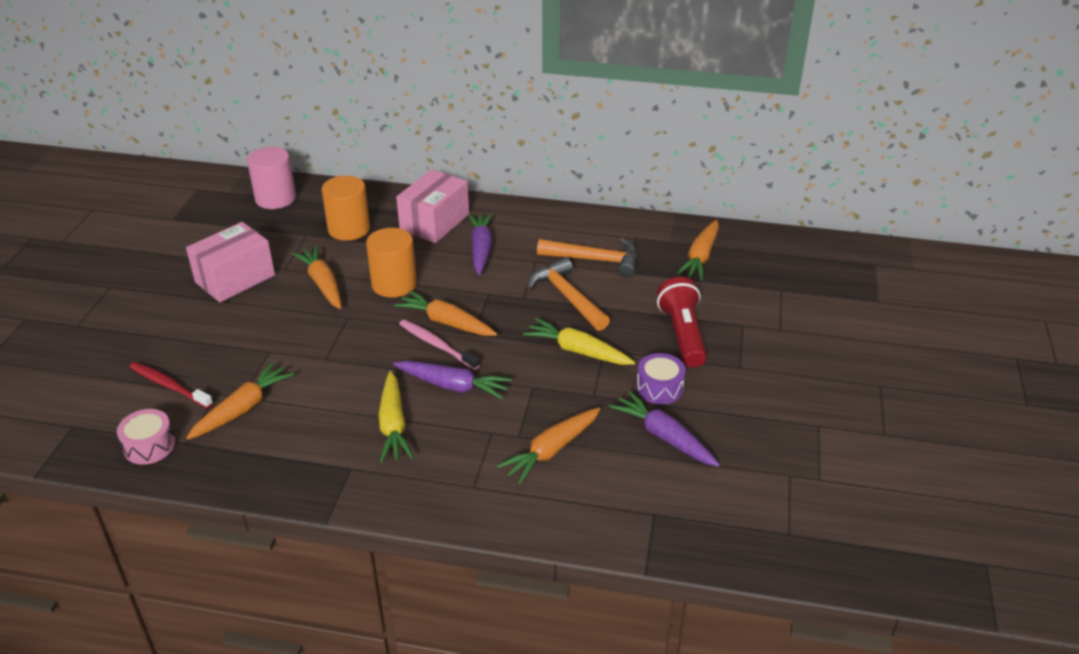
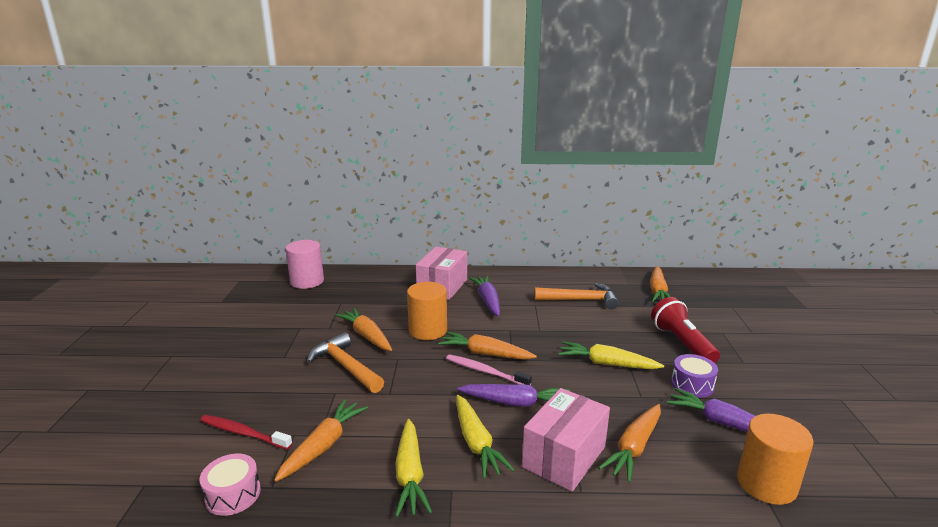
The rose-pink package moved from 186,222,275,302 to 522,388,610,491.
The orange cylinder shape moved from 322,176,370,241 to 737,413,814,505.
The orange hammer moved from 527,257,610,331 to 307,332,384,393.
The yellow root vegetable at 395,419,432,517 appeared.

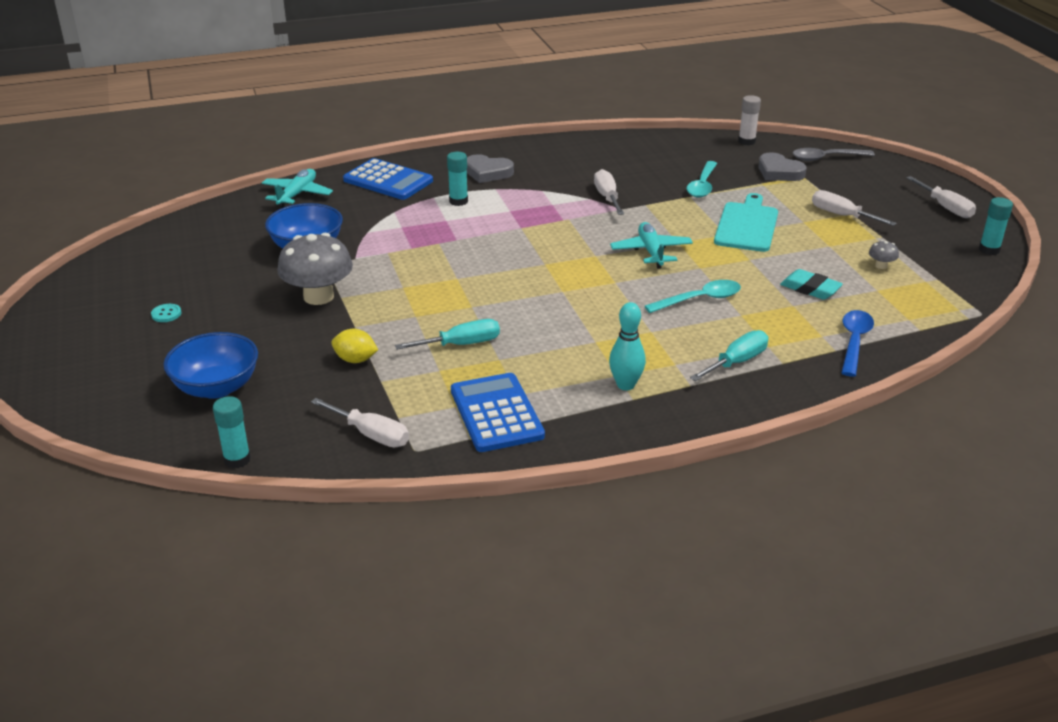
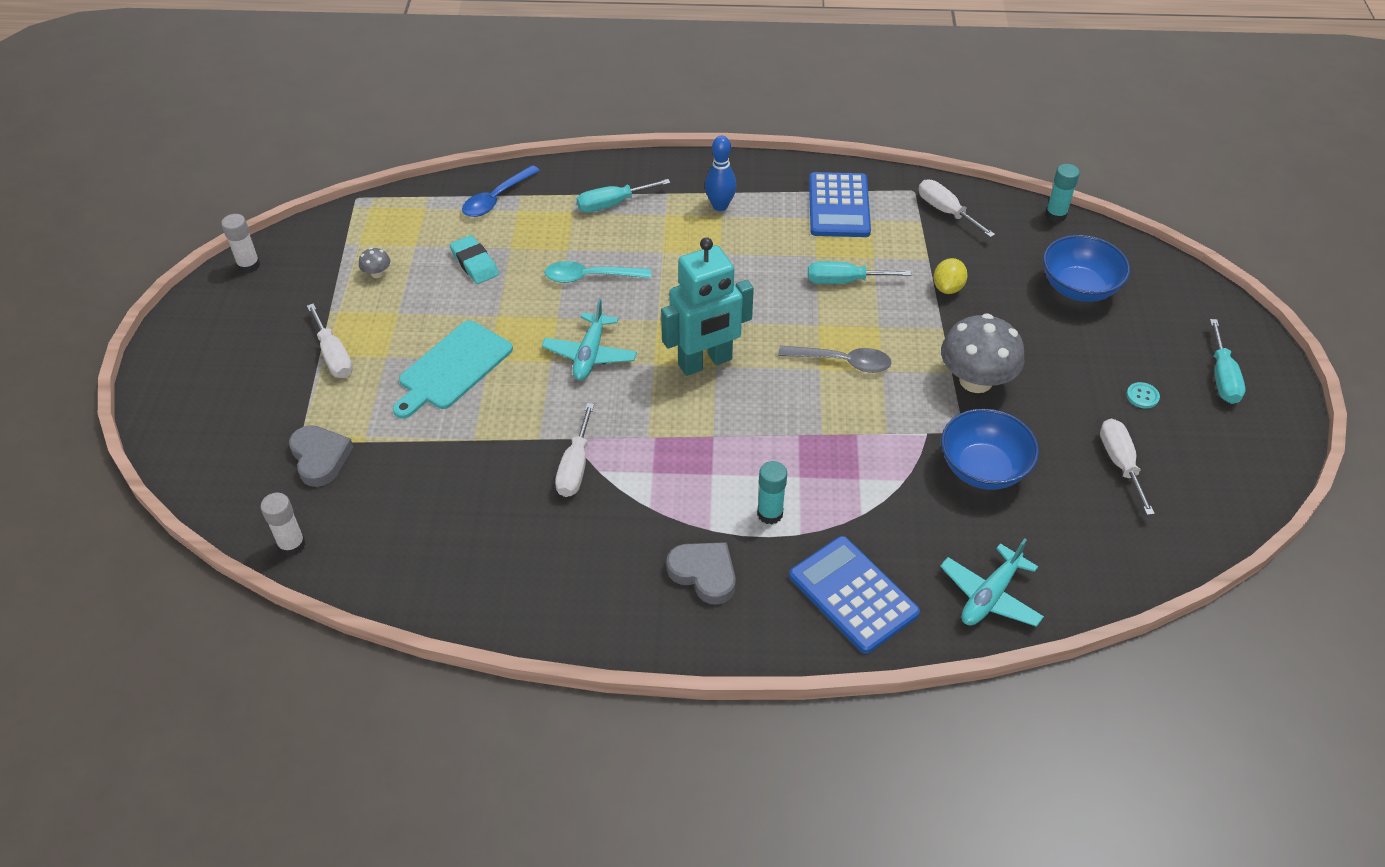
The yellow lemon at 331,328,378,363 turned 75 degrees clockwise.
The turquoise tenpin at 609,302,646,390 became the cobalt tenpin at 705,136,737,211.
The turquoise teaspoon at 686,161,717,198 disappeared.
The ash-grey teaspoon moved from 793,148,875,161 to 778,346,892,373.
The snow-white screwdriver moved from 906,176,976,218 to 1100,419,1155,515.
The turquoise stick of glue at 979,197,1013,255 became the snow-white stick of glue at 221,214,260,273.
The turquoise toy robot at 661,237,754,376 appeared.
The turquoise screwdriver at 1210,319,1245,404 appeared.

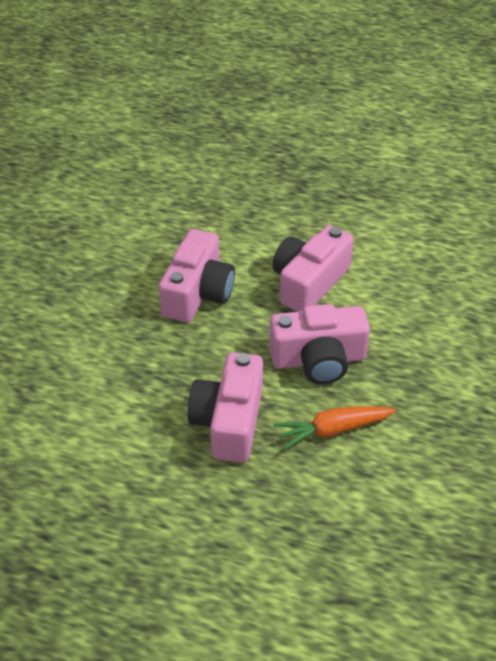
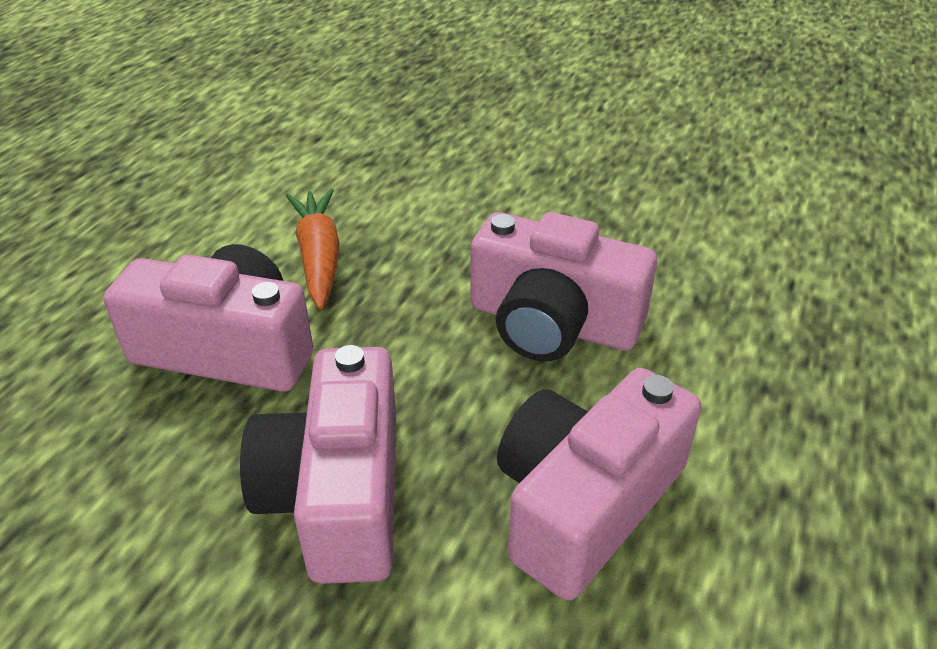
The rose-pink camera at 273,225,354,312 turned 90 degrees counterclockwise.
The orange root vegetable moved from 273,406,396,450 to 286,188,340,309.

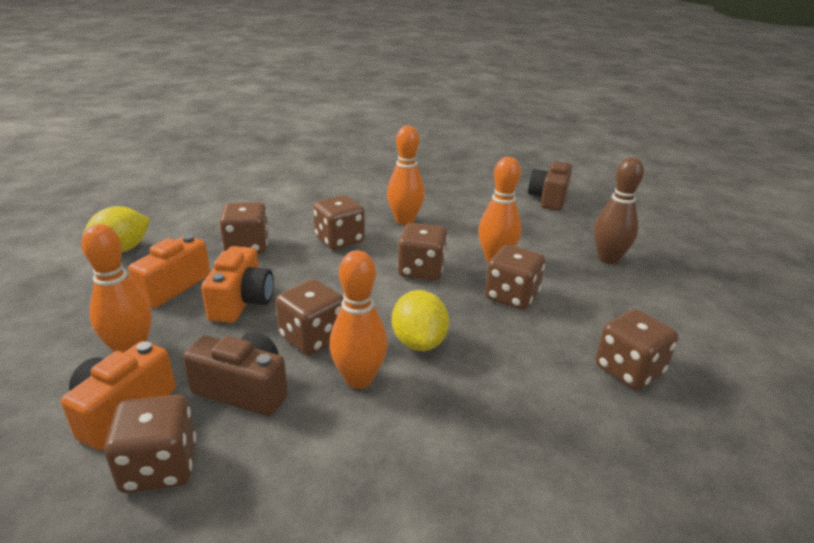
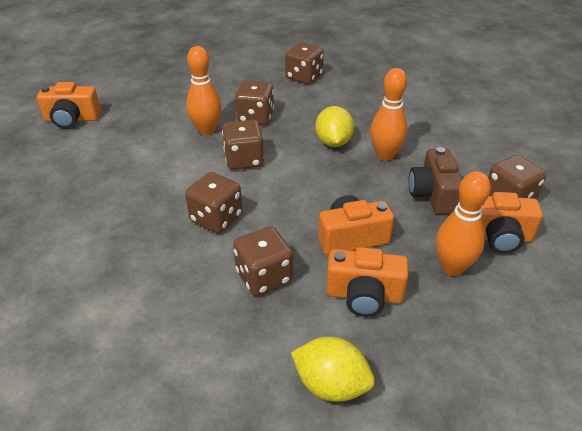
The russet dice at 276,279,344,355 disappeared.
The orange tenpin at 387,126,425,225 disappeared.
The yellow lemon at 392,290,449,351 turned 60 degrees counterclockwise.
The russet camera at 528,159,572,211 became the orange camera at 37,82,101,129.
The russet tenpin at 594,157,644,264 disappeared.

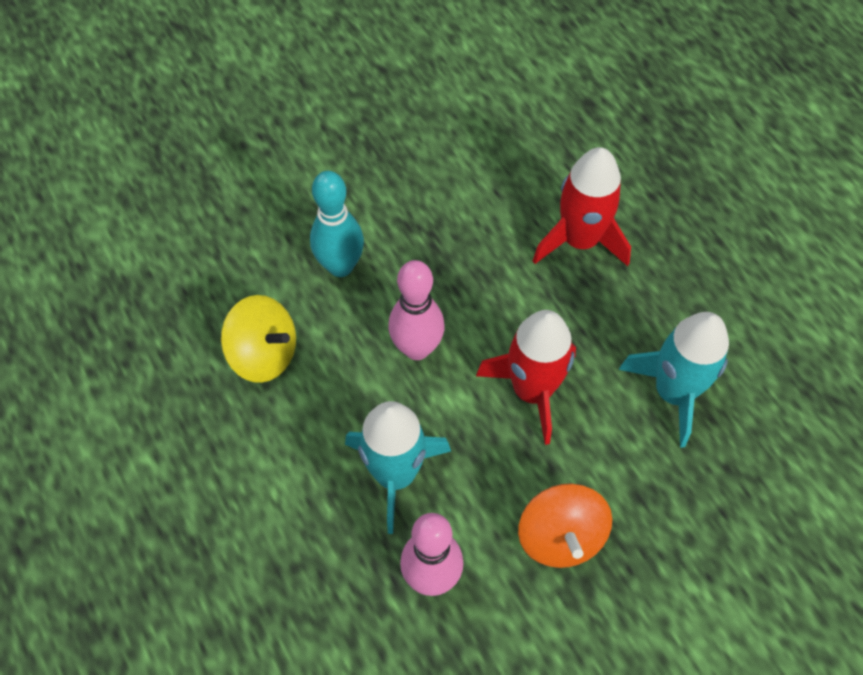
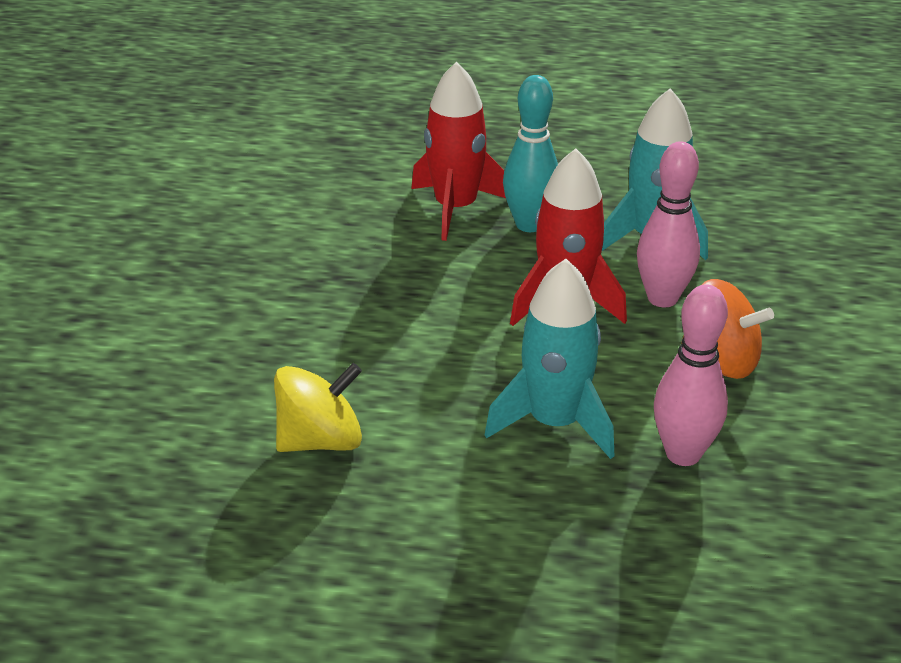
The turquoise tenpin moved from 310,171,364,277 to 503,75,558,232.
The rose-pink tenpin moved from 388,260,444,360 to 637,141,700,307.

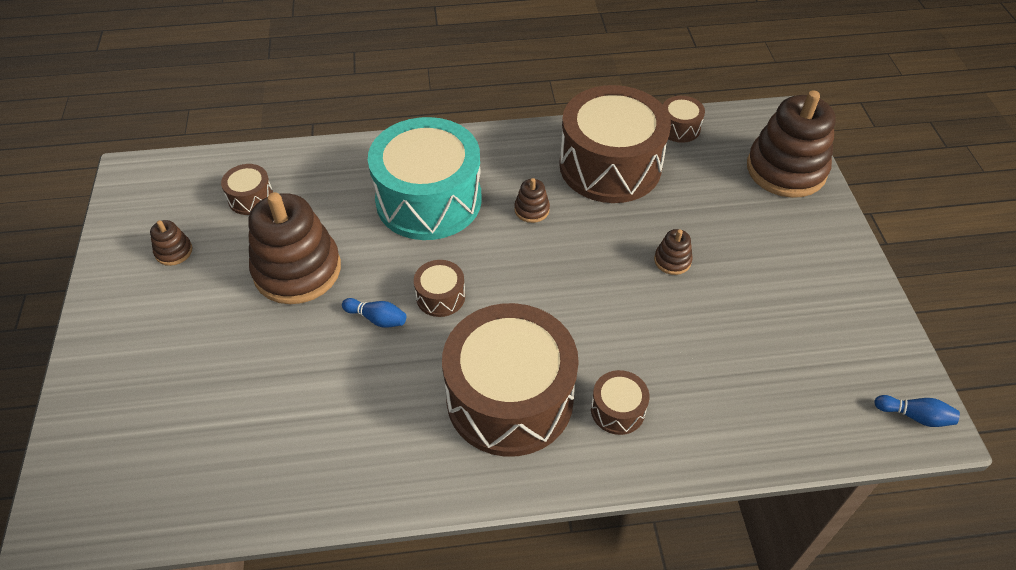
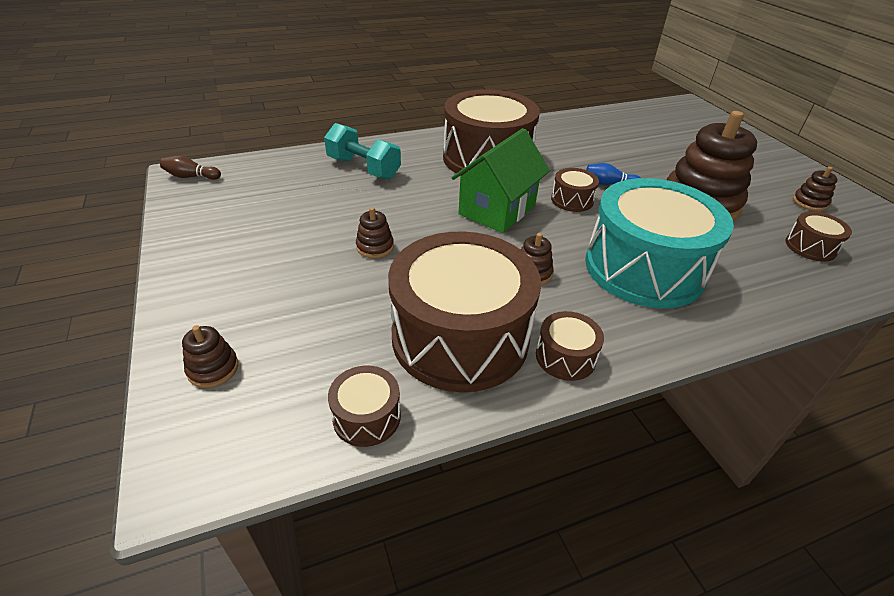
The russet snare drum moved from 591,370,650,435 to 536,311,604,381.
The russet stacking rings at 747,90,836,198 changed to 0.43 times the size.
The cobalt tenpin at 874,395,960,427 became the russet tenpin at 160,156,221,180.
The turquoise hand weight at 324,123,401,179 appeared.
The leaf-green toy house at 452,128,550,233 appeared.

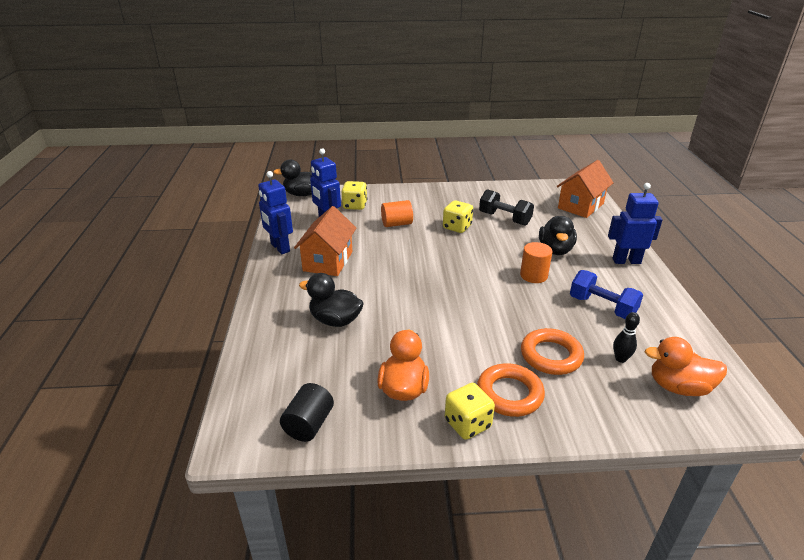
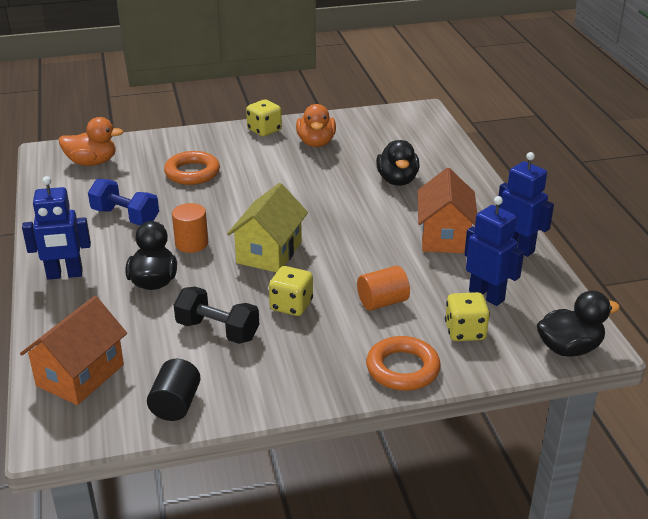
The ebony cylinder shape moved from 280,383,334,442 to 147,359,200,421.
The ebony duck at 299,273,364,327 turned 75 degrees clockwise.
The orange hoop moved from 477,363,545,417 to 366,336,441,391.
The ebony tenpin at 613,312,640,363 disappeared.
The yellow toy house at 227,183,308,273 appeared.

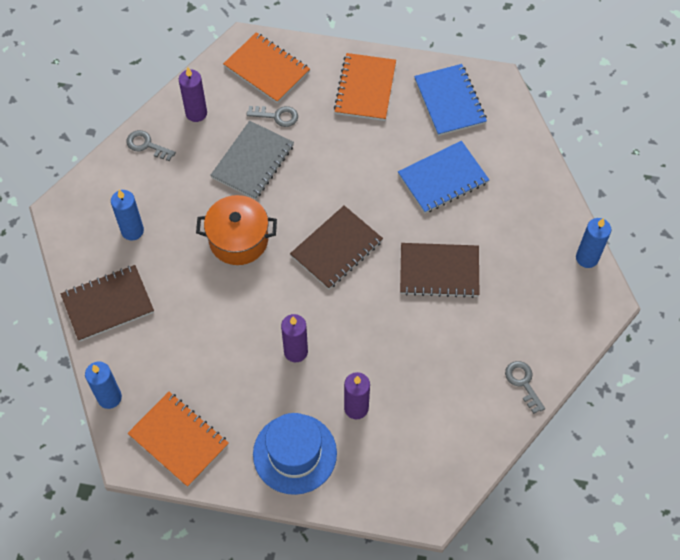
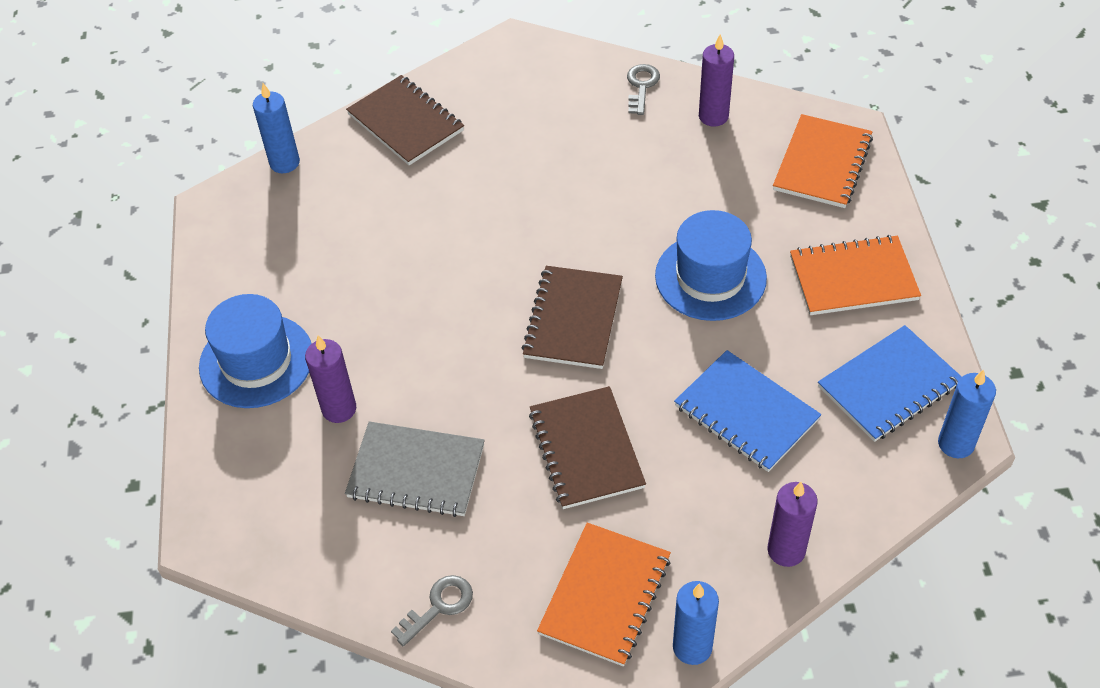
The cobalt candle moved from 111,190,144,240 to 938,369,996,458.
The orange notepad moved from 128,392,229,487 to 537,522,671,666.
The orange pot at 196,195,277,265 disappeared.
The ash-grey notepad moved from 210,121,294,200 to 345,421,485,517.
The ash-grey key at 246,106,298,127 disappeared.
The purple candle moved from 281,314,308,362 to 767,482,818,567.
The russet notepad at 290,206,383,289 turned 75 degrees clockwise.
The cobalt top hat at 655,210,767,321 appeared.

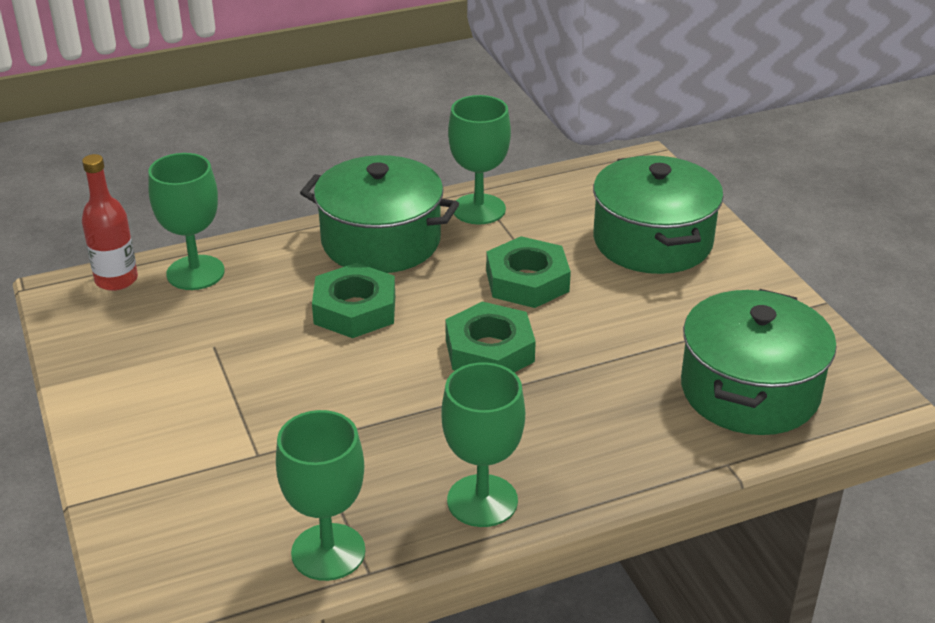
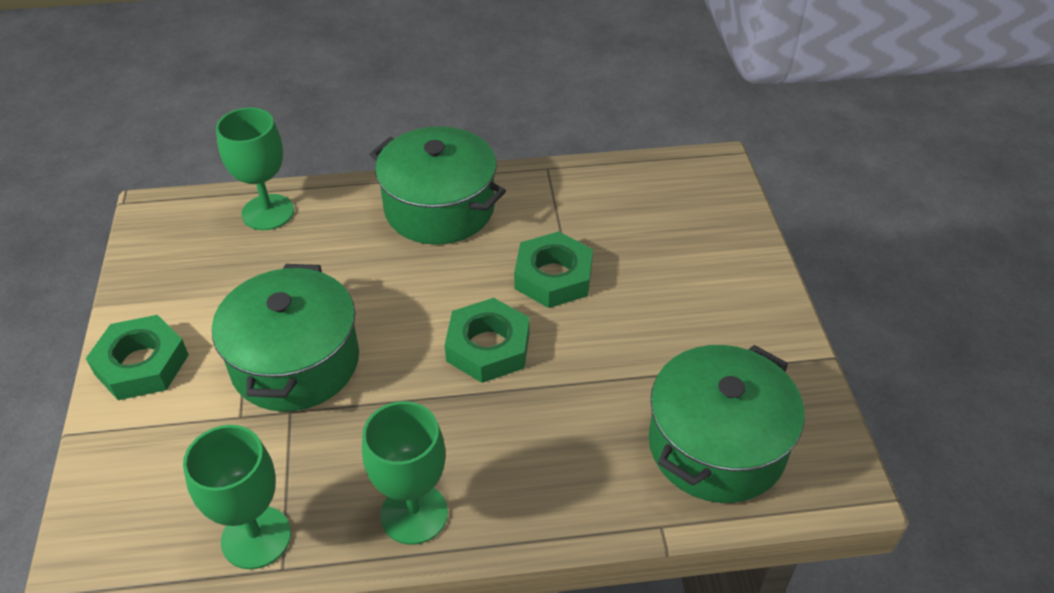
The crimson drink bottle at 82,154,138,291 disappeared.
The leaf-green hexagon nut moved from 312,263,395,338 to 86,315,189,400.
The leaf-green wine glass at 448,95,511,224 disappeared.
The leaf-green pot moved from 593,155,724,274 to 212,264,359,412.

